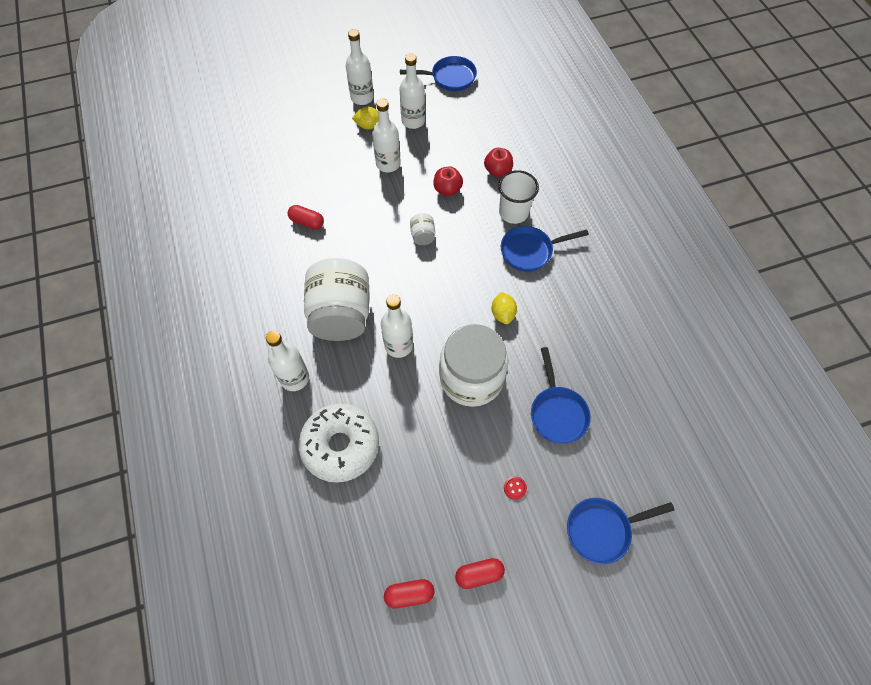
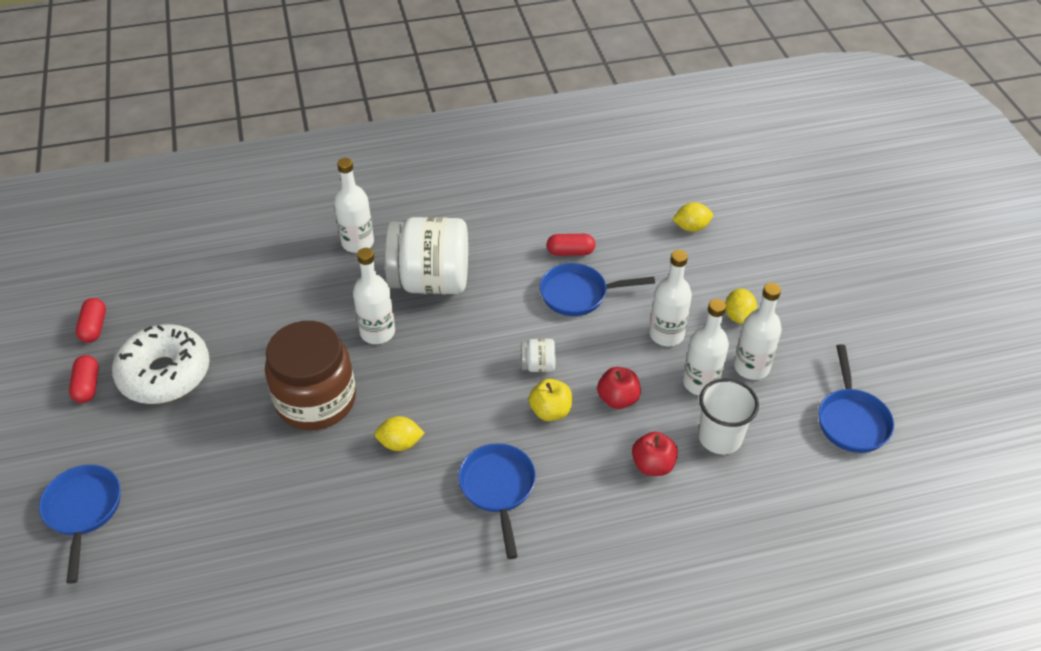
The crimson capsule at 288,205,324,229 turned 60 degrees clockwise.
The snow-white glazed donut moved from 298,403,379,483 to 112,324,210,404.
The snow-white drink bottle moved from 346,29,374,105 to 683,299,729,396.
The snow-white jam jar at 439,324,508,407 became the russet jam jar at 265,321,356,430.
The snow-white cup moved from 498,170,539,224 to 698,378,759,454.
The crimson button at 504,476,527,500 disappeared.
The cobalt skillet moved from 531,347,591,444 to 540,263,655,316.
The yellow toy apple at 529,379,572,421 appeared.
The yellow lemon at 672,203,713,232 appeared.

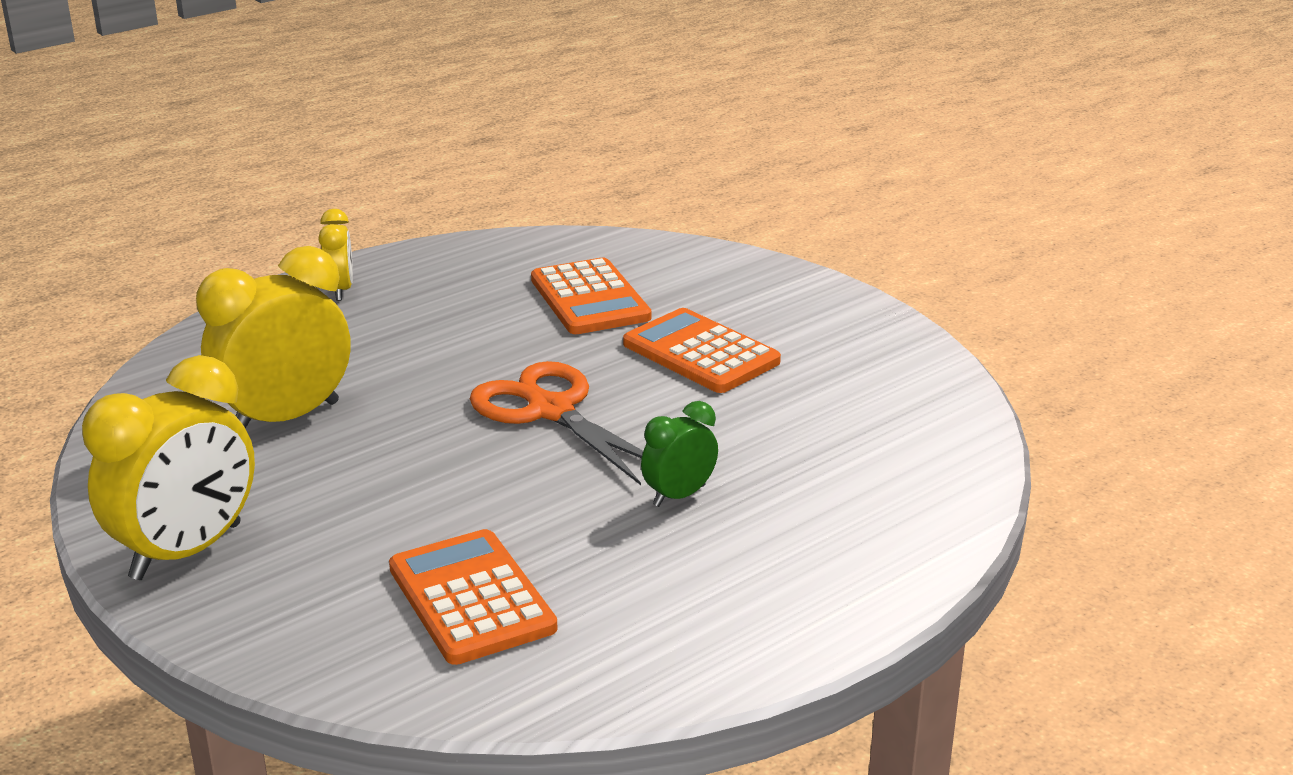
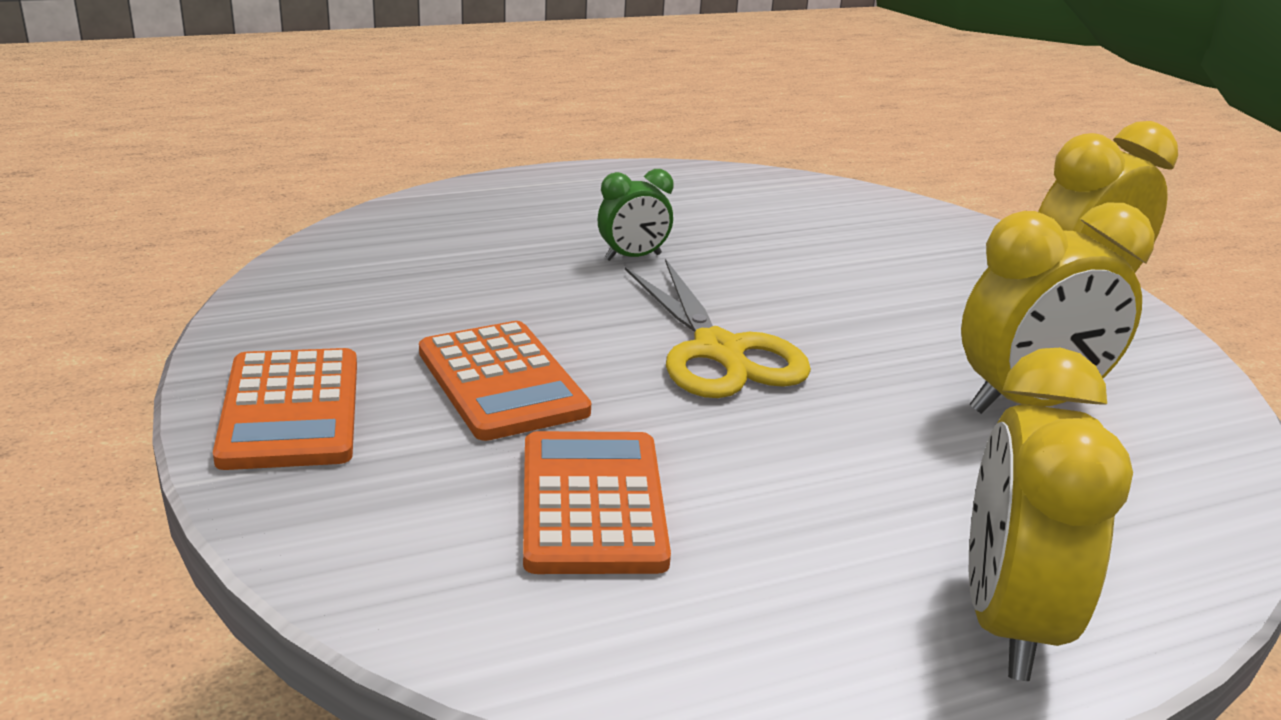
The yellow clock at 318,209,353,301 changed to 1.91 times the size.
The orange pocket calculator moved from 389,529,558,665 to 213,348,357,470.
The orange scissors at 470,361,643,485 became the yellow scissors at 625,259,811,398.

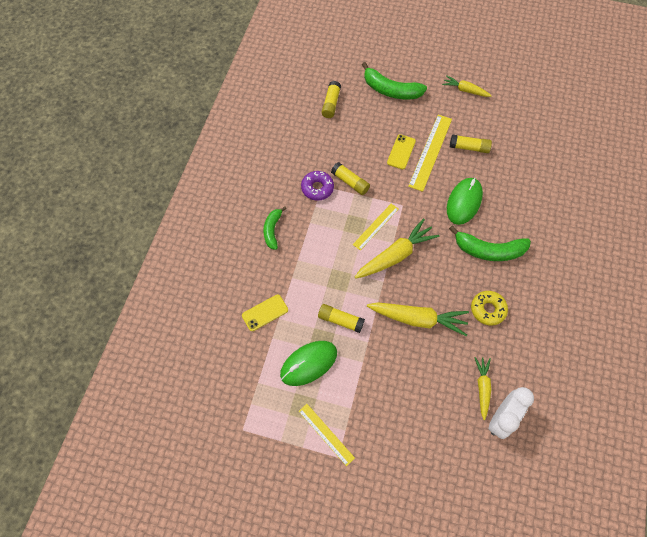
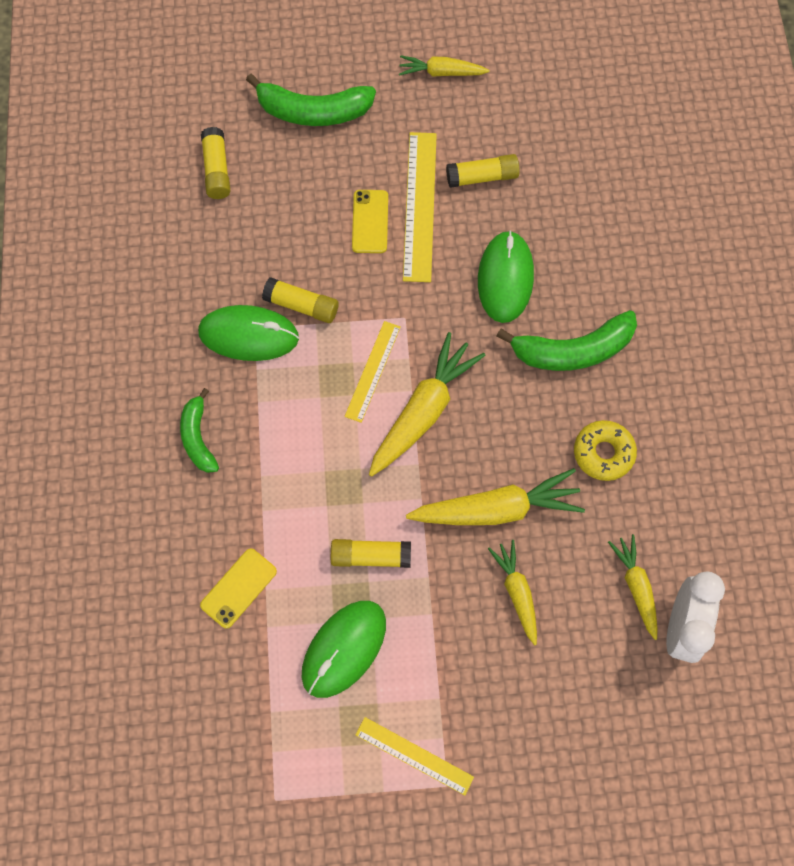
The purple glazed donut at 301,171,334,201 was replaced by the leaf-green mouse at 198,305,299,361.
The yellow root vegetable at 488,540,537,645 appeared.

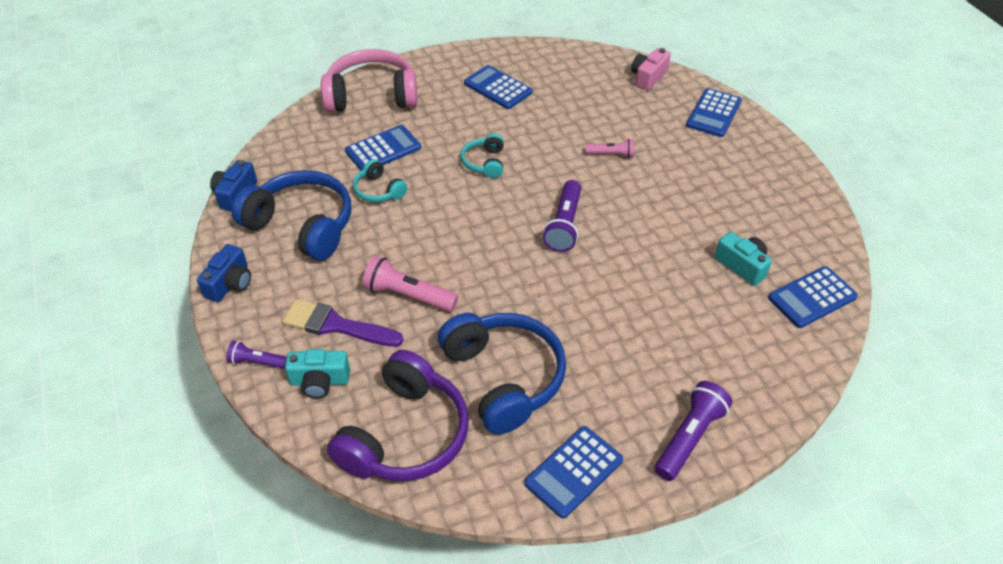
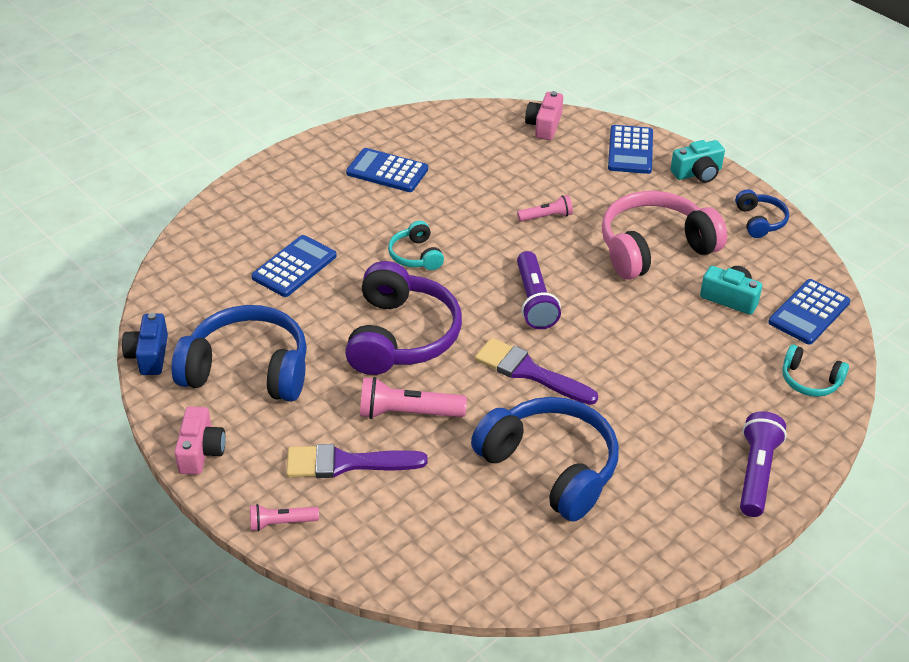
The cobalt camera at 197,244,251,302 became the rose-pink camera at 174,407,226,475.
The purple pocket torch at 226,341,287,369 became the rose-pink pocket torch at 250,504,319,532.
The turquoise camera moved from 285,349,350,398 to 671,140,725,183.
The rose-pink headset moved from 321,49,418,112 to 602,191,727,280.
The purple headset moved from 327,350,469,481 to 345,261,462,375.
The turquoise headset moved from 353,159,407,202 to 782,345,849,397.
The cobalt pocket calculator at 524,426,623,519 disappeared.
The purple brush at 475,338,598,405 appeared.
The cobalt headset at 735,189,789,238 appeared.

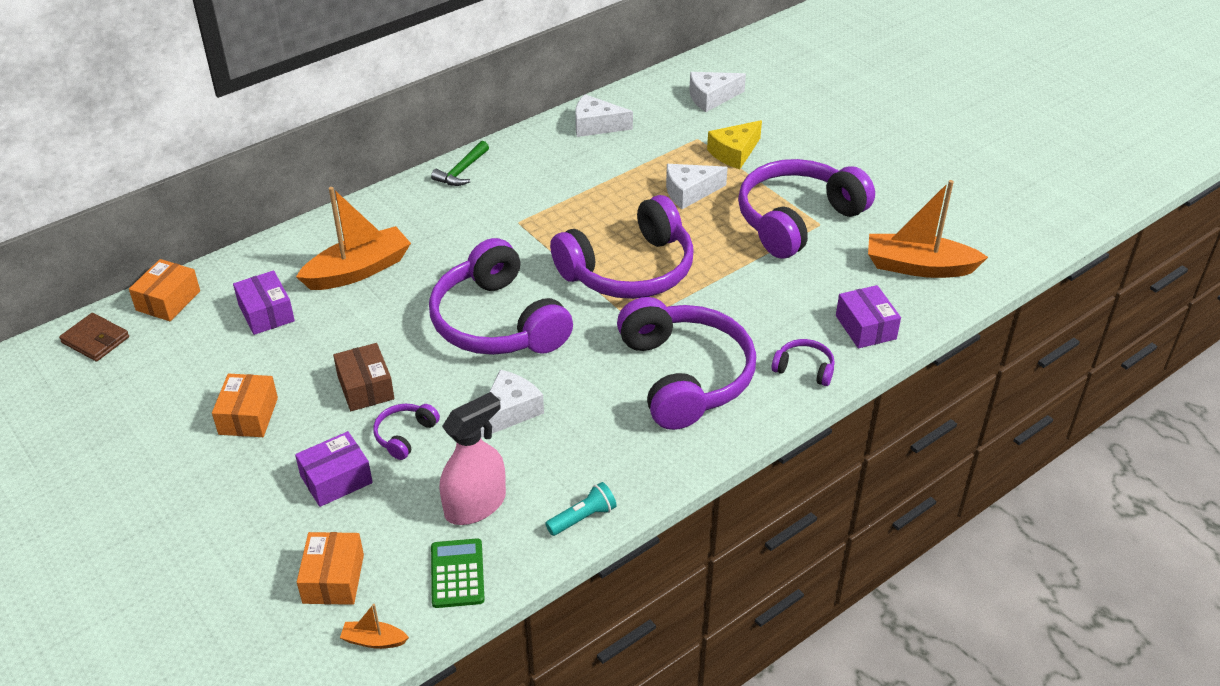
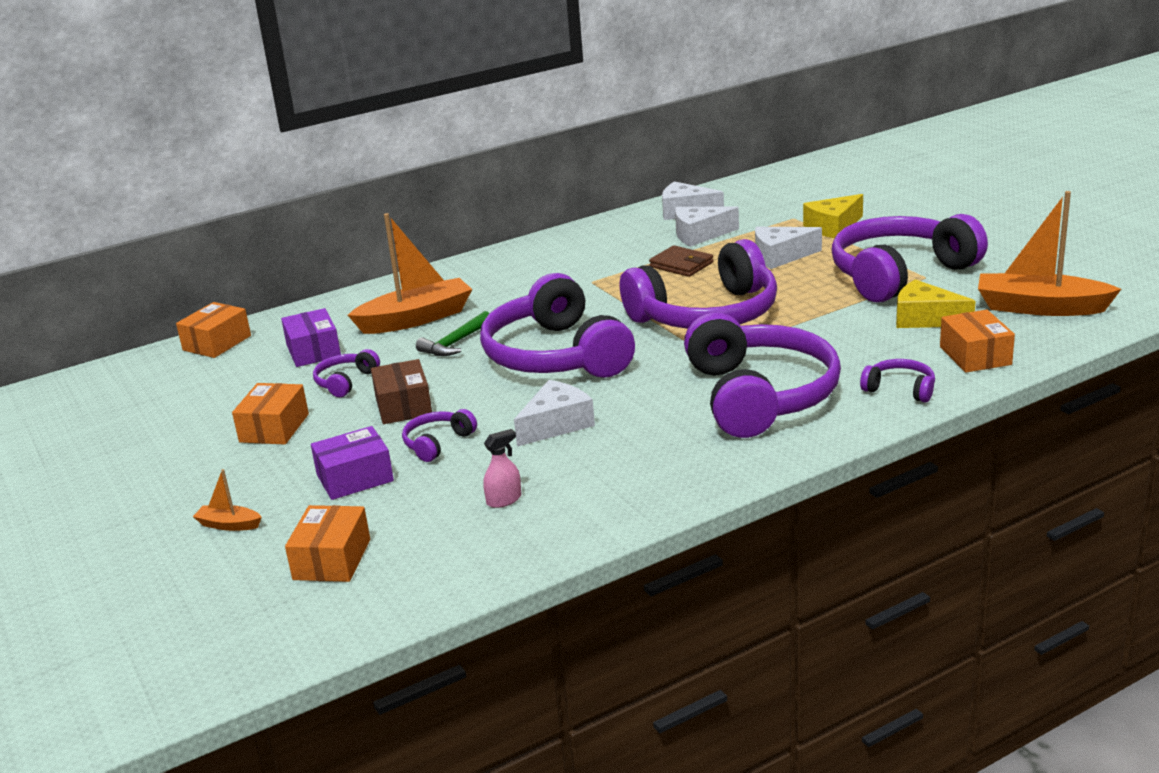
The russet wallet moved from 59,313,129,362 to 649,245,713,277.
The orange sailboat moved from 340,604,409,649 to 193,469,262,531.
The leaf-green hammer moved from 431,141,489,186 to 416,311,489,356.
The leaf-green pocket calculator at 431,538,485,608 disappeared.
The rose-pink spray cleaner at 439,392,506,525 changed to 0.48 times the size.
The turquoise pocket torch at 545,482,617,536 disappeared.
The snow-white cheese wedge moved from 689,72,746,112 to 675,206,739,247.
The purple package at 836,285,901,348 became the orange package at 940,310,1015,373.
The purple headset at 313,349,380,397 appeared.
The yellow cheese wedge at 896,279,976,328 appeared.

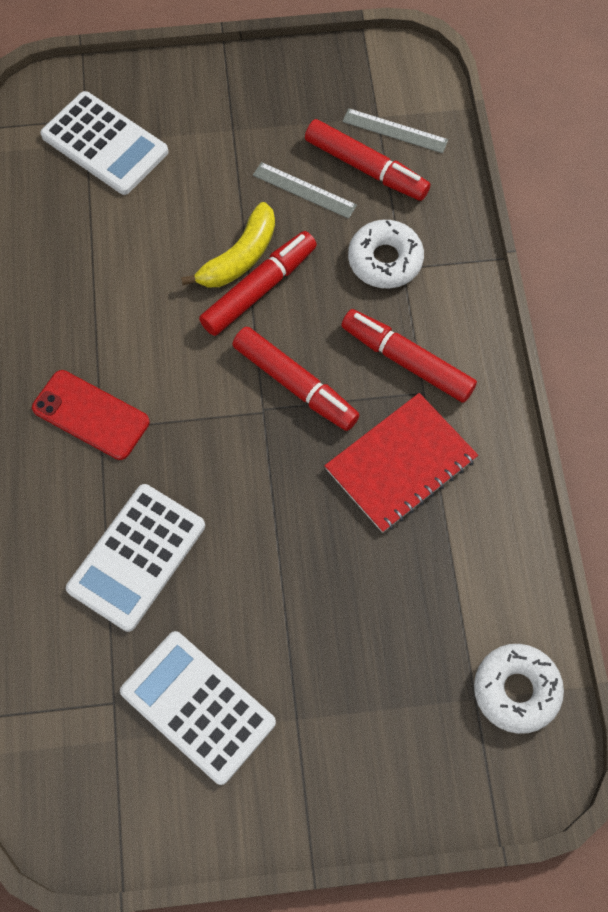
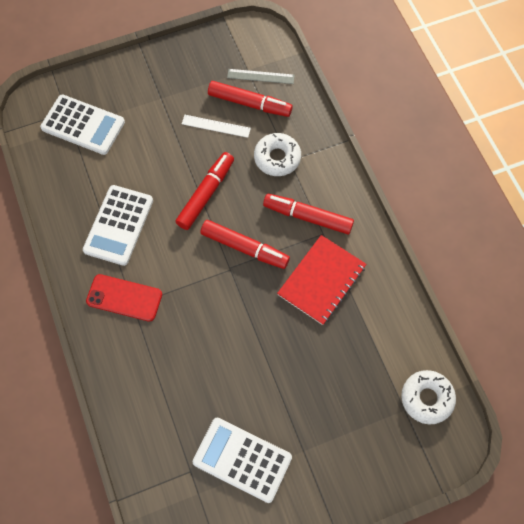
The snow-white pocket calculator moved from 66,484,205,632 to 83,185,153,266.
The yellow banana at 181,202,275,288 disappeared.
The ash-grey straightedge at 253,162,357,219 became the snow-white straightedge at 182,115,251,138.

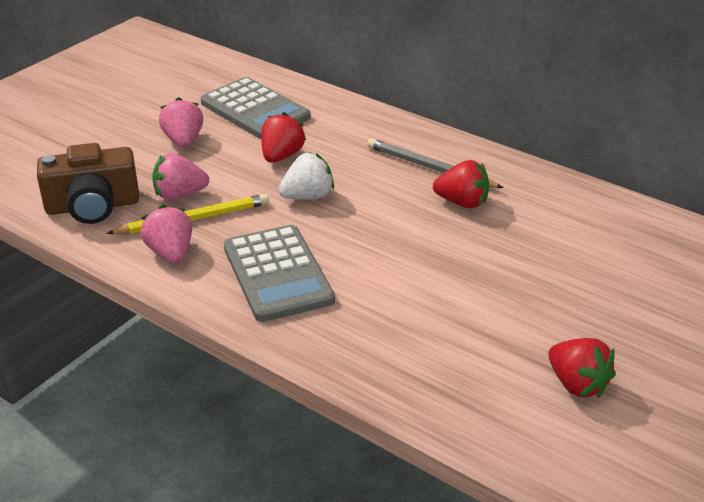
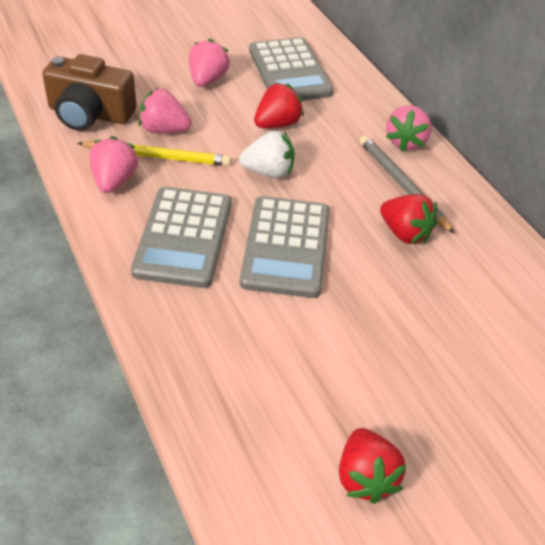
The ash-grey pocket calculator at 240,196,330,298 appeared.
The rose-pink berry at 386,105,432,152 appeared.

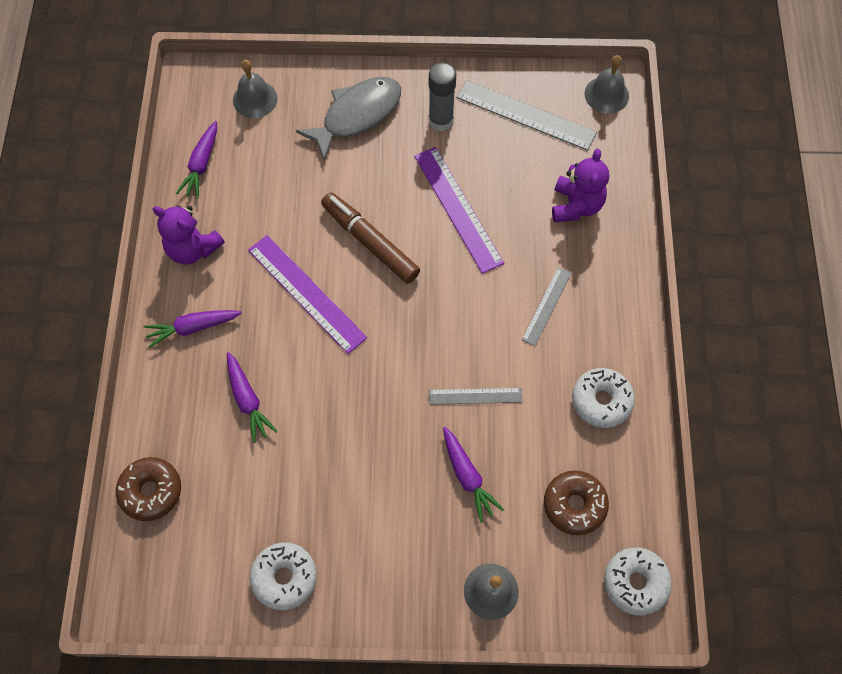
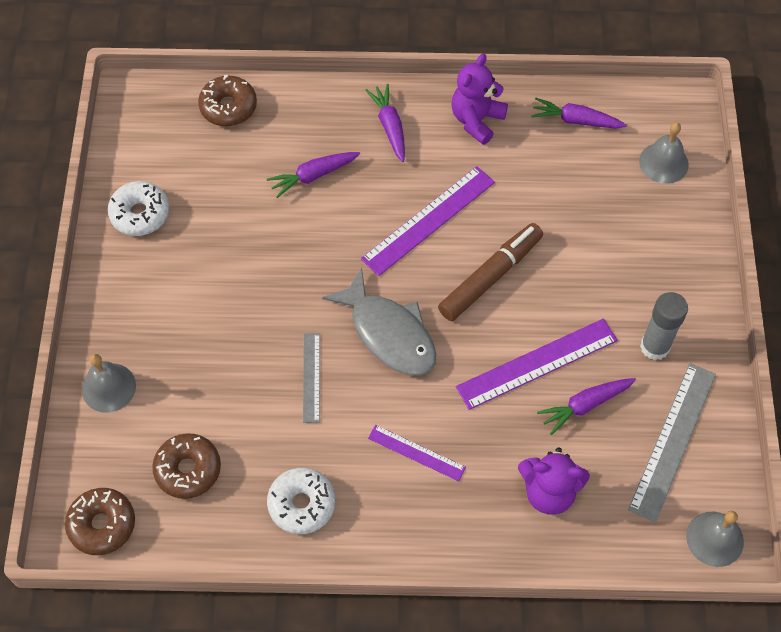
The ash-grey toy fish moved from 296,77,401,161 to 322,268,436,376.
The purple root vegetable moved from 443,427,504,523 to 537,378,636,435.
The ash-grey straightedge at 522,267,571,346 became the purple straightedge at 368,425,466,481.
The snow-white glazed donut at 604,547,672,616 became the russet glazed donut at 65,488,135,555.

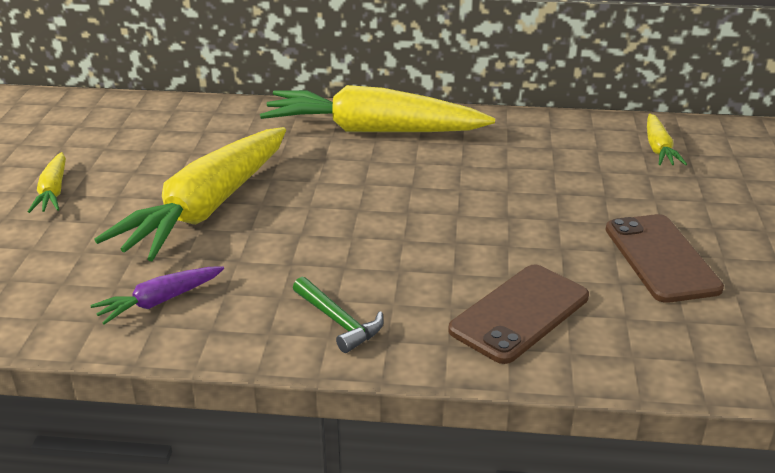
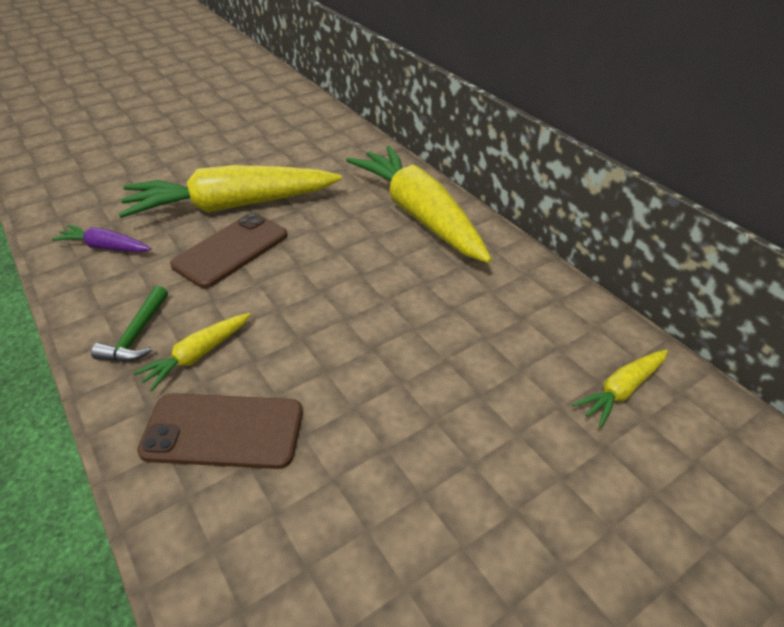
The yellow root vegetable moved from 28,152,66,213 to 133,313,251,392.
The russet phone moved from 605,214,724,303 to 170,213,288,288.

